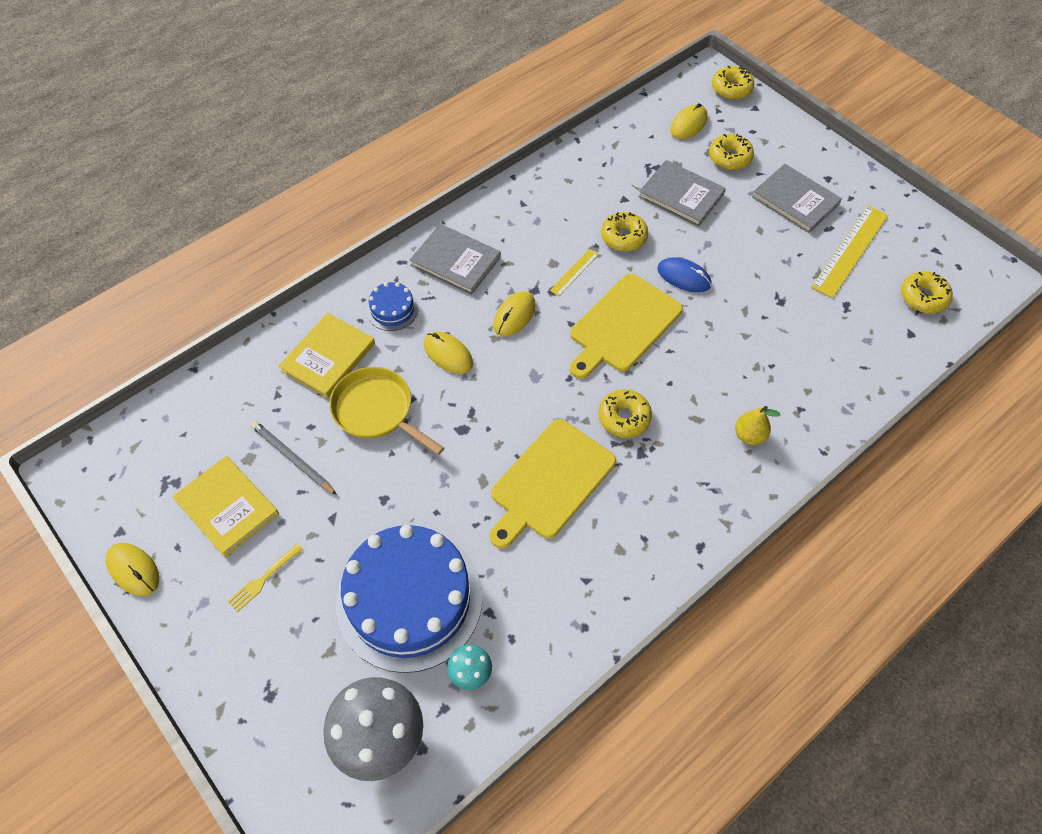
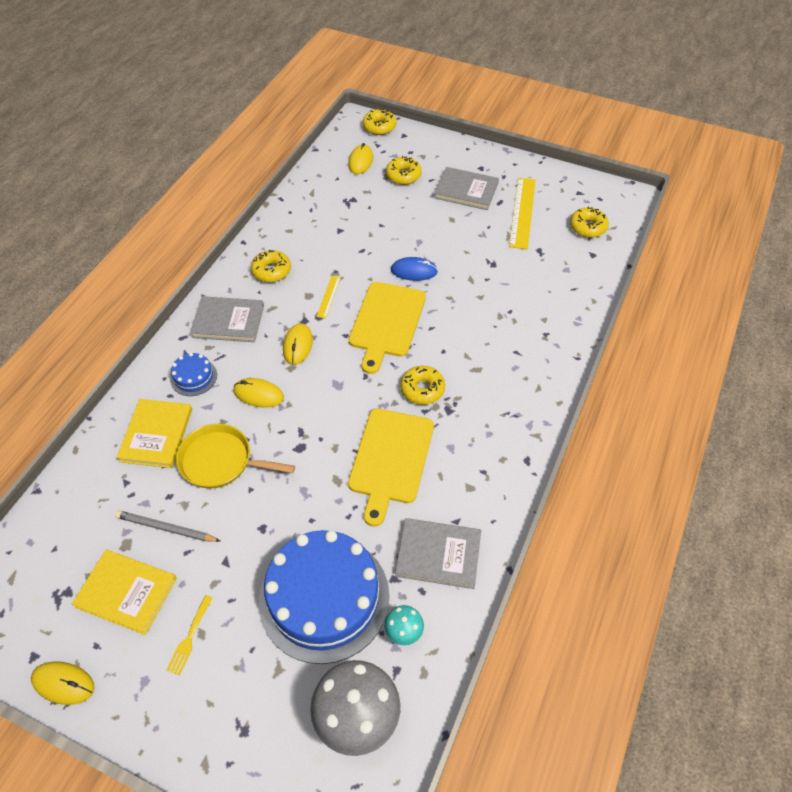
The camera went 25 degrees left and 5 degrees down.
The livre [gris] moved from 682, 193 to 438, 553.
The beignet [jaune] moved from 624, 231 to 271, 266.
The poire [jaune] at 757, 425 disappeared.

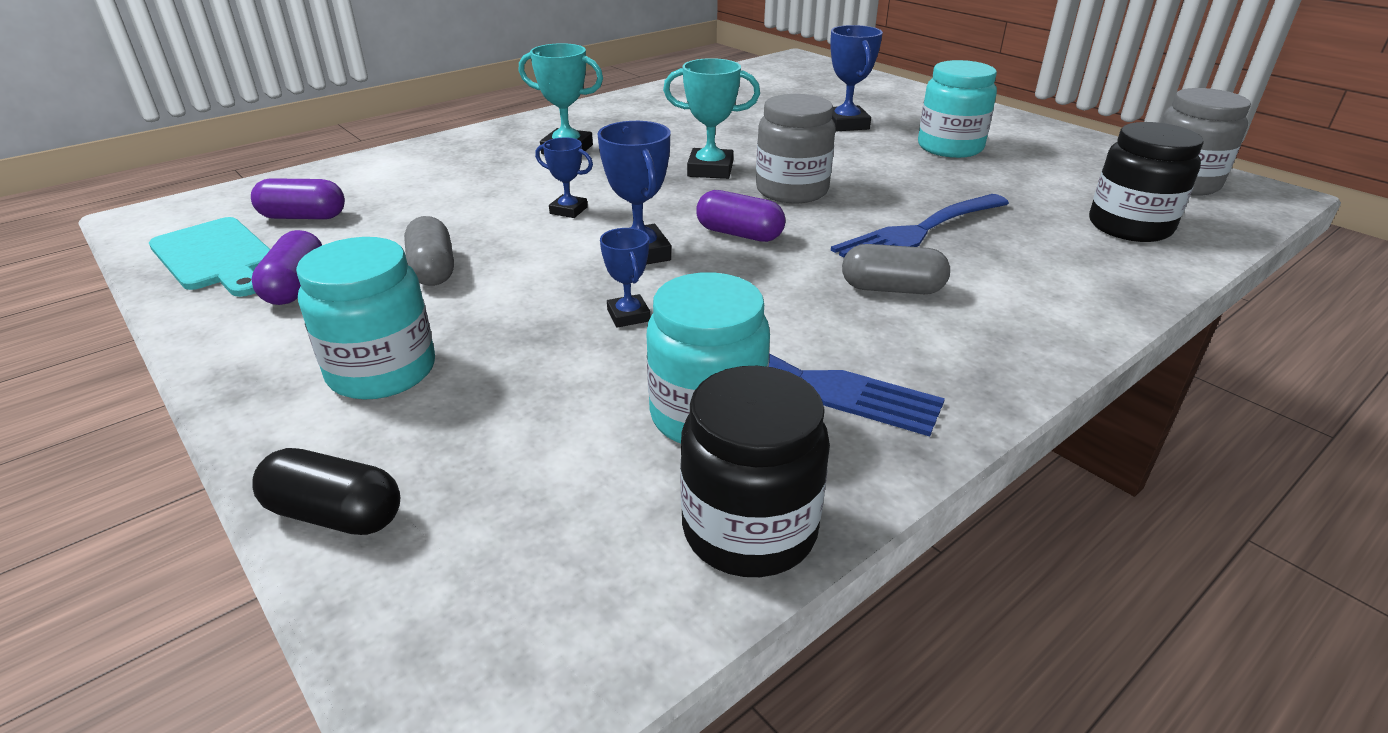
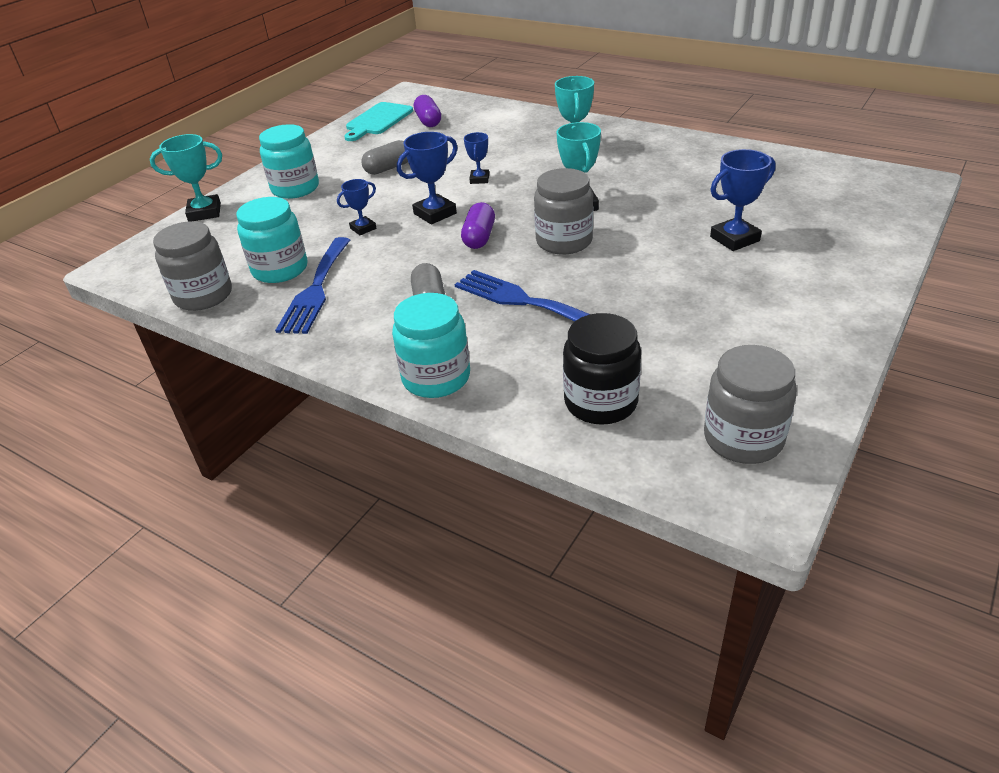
The camera went 75 degrees right and 5 degrees up.
The bocal [turquoise] moved from 957, 109 to 431, 345.
The gélule [violet] at 286, 267 disappeared.
The bocal [noir] at 755, 471 became the bocal [gris] at 192, 266.
The gélule [noir] at 326, 491 was replaced by the trophée [turquoise] at 186, 177.

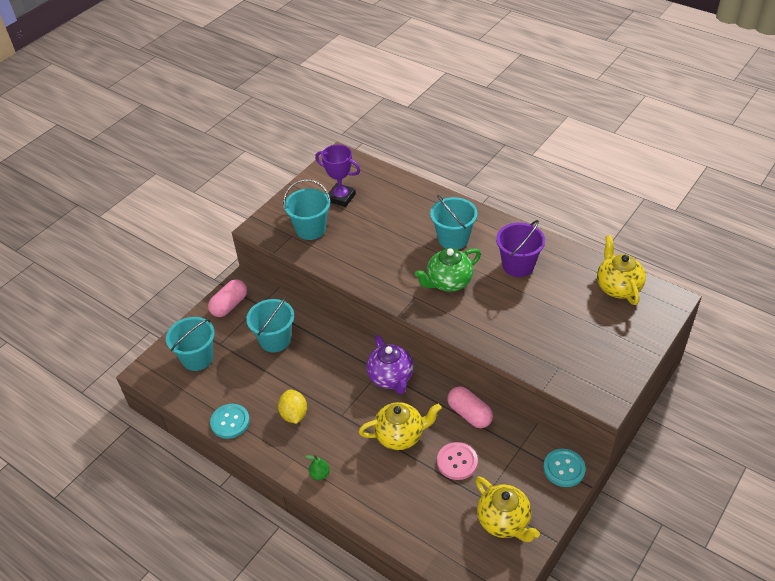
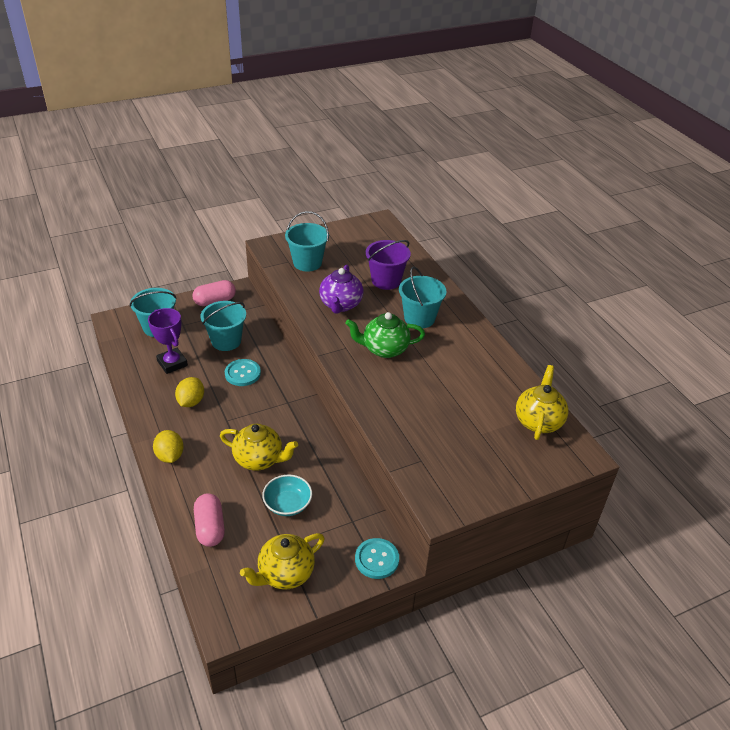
The camera went 25 degrees right and 5 degrees down.
The trophée [violet] moved from 337, 176 to 168, 341.
The seau [violet] moved from 520, 248 to 388, 265.
The théière [violet] moved from 389, 364 to 341, 289.
The gélule [rose] moved from 470, 407 to 209, 520.
The bouton [turquoise] moved from 230, 421 to 243, 372.
The bouton [rose] at 457, 461 was replaced by the bol [turquoise] at 287, 495.
The poire [vert] at 317, 467 was replaced by the citron [jaune] at 168, 446.
The théière [jaune] at 507, 509 turned 60 degrees clockwise.

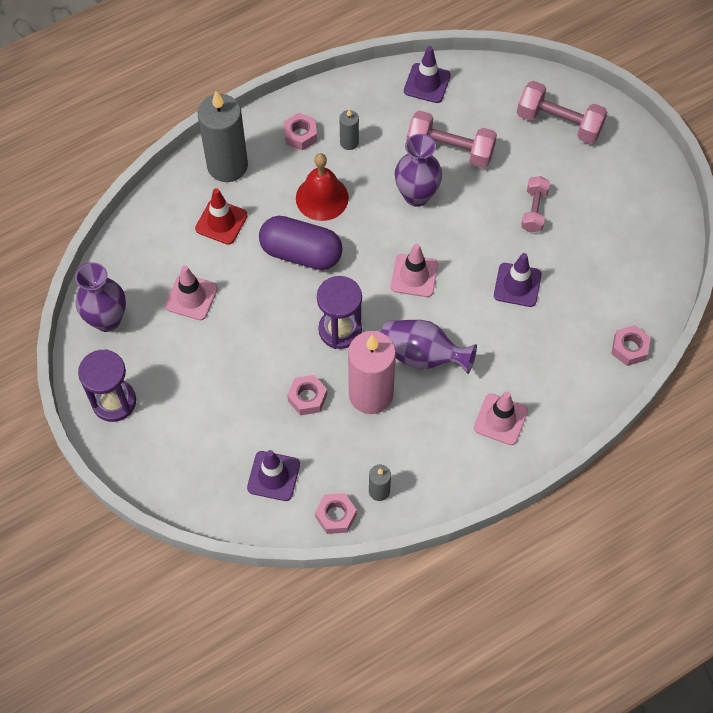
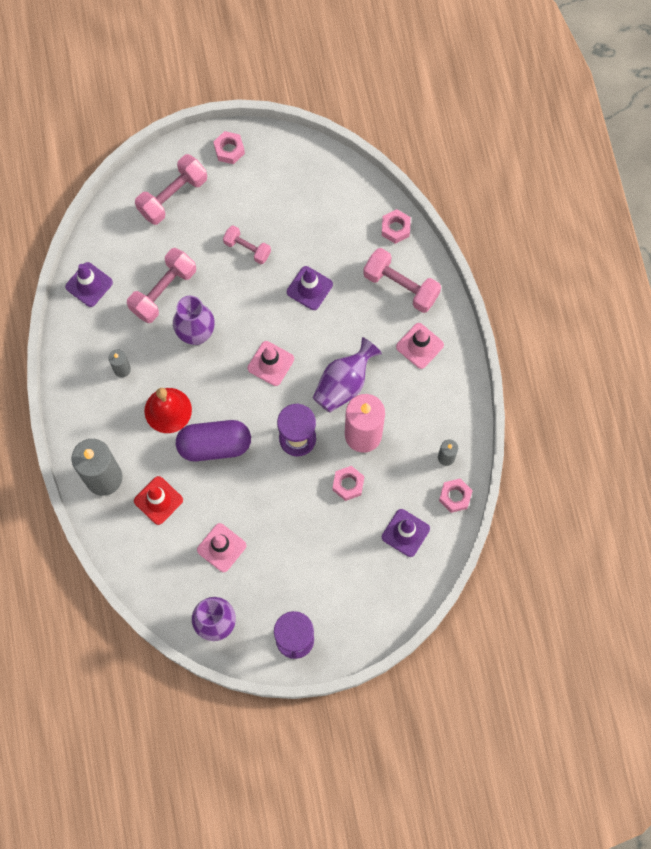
The camera went 70 degrees left and 10 degrees up.
The écrou [rose] moved from 300, 131 to 229, 147.
The gélule [violet] at 300, 243 turned 45 degrees clockwise.
The haltère [rose] at 402, 280 appeared.

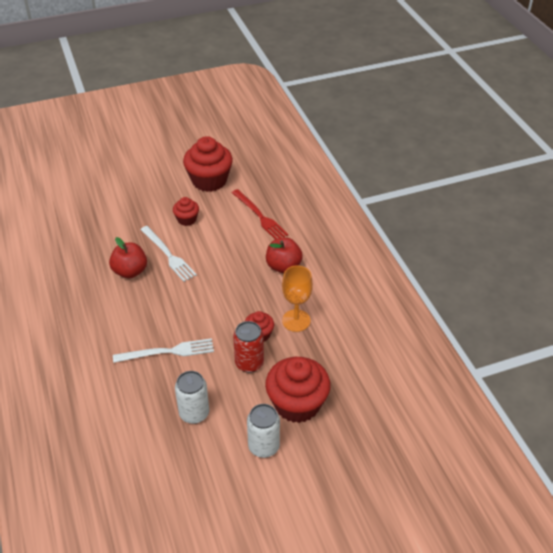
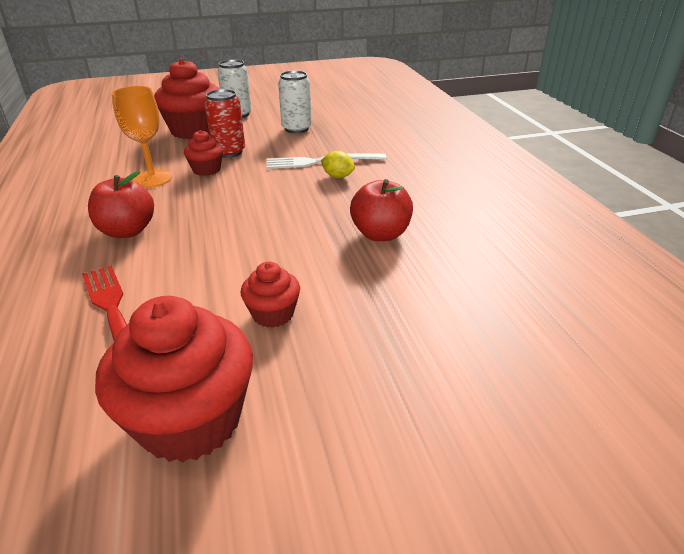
The camera went 175 degrees left and 10 degrees down.
The fourchette [blanc] at 168, 254 disappeared.
The citron [jaune] at 338, 164 appeared.

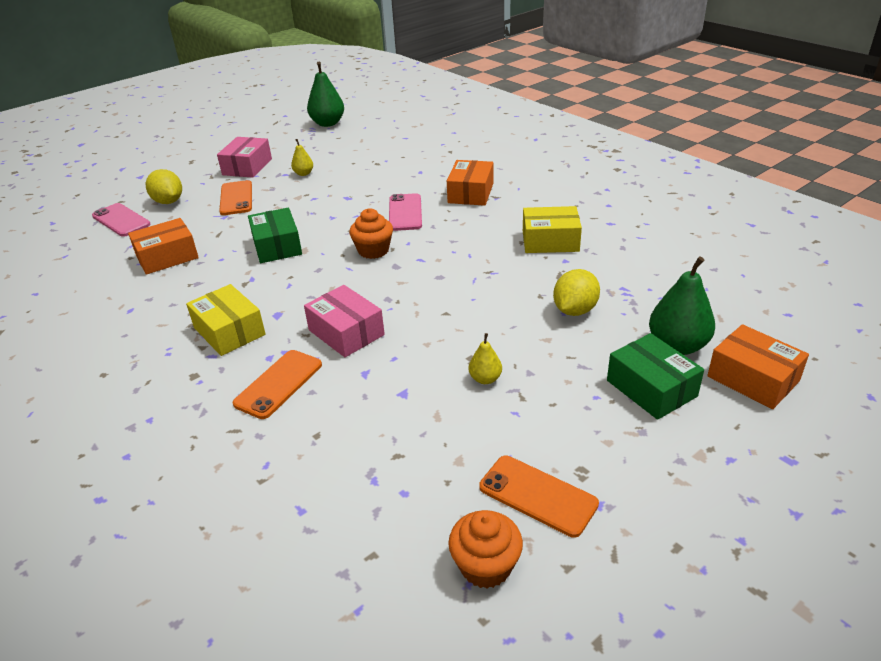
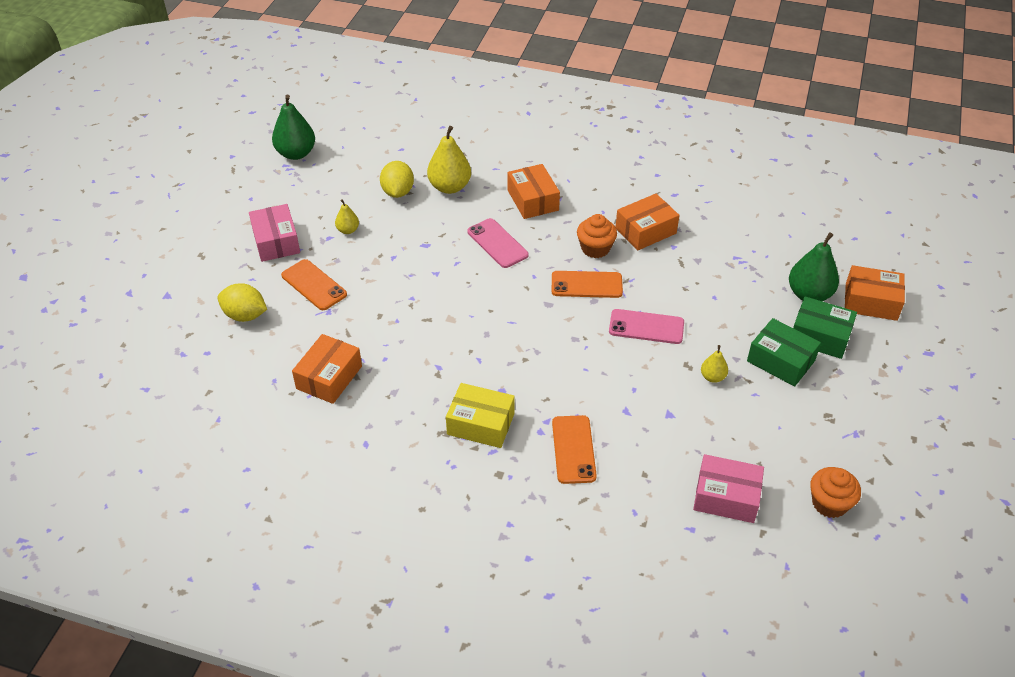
The camera went 35 degrees left and 10 degrees up.
The téléphone [rose] moved from 121, 220 to 646, 326.
The boîte [jaune] at 552, 229 became the boîte [orange] at 647, 222.
The boîte [vert] moved from 275, 235 to 784, 352.
The muffin [orange] moved from 371, 233 to 597, 236.
The citron [jaune] moved from 576, 292 to 397, 179.
The boîte [rose] moved from 344, 321 to 728, 488.
The téléphone [orange] moved from 539, 497 to 587, 284.
The poire [jaune] at 449, 160 appeared.

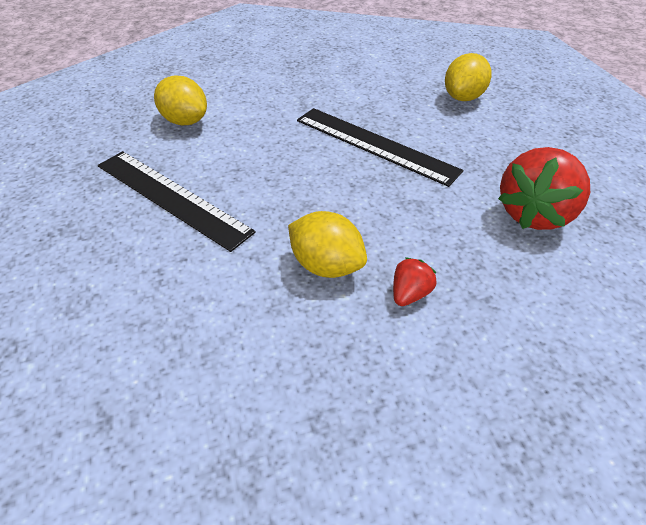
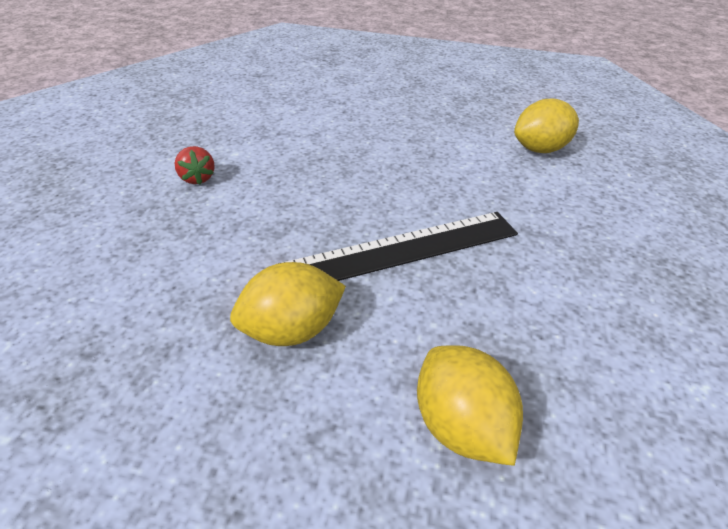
The camera went 120 degrees right and 5 degrees down.
The fraise [rouge] at 544, 188 disappeared.
The règle [noir] at 177, 201 disappeared.
The citron [jaune] moved from 327, 244 to 288, 304.

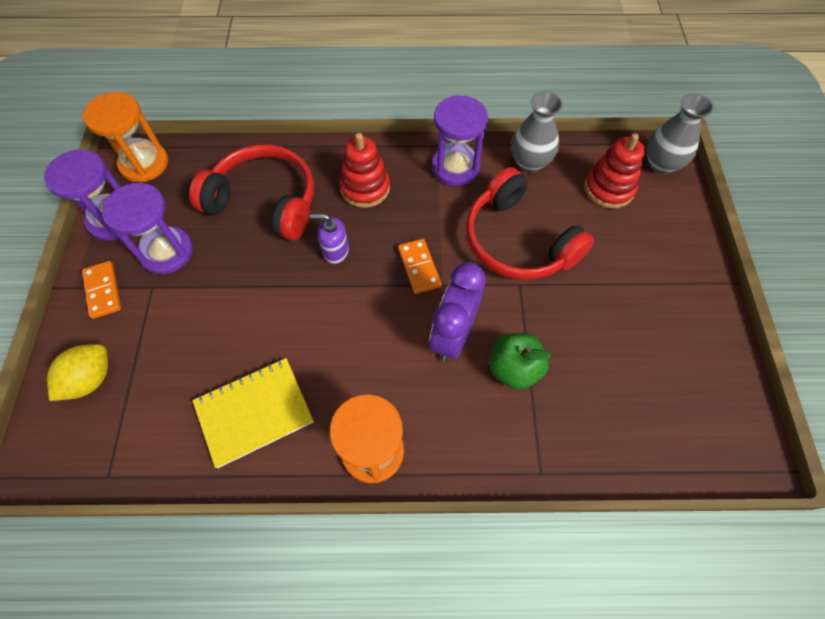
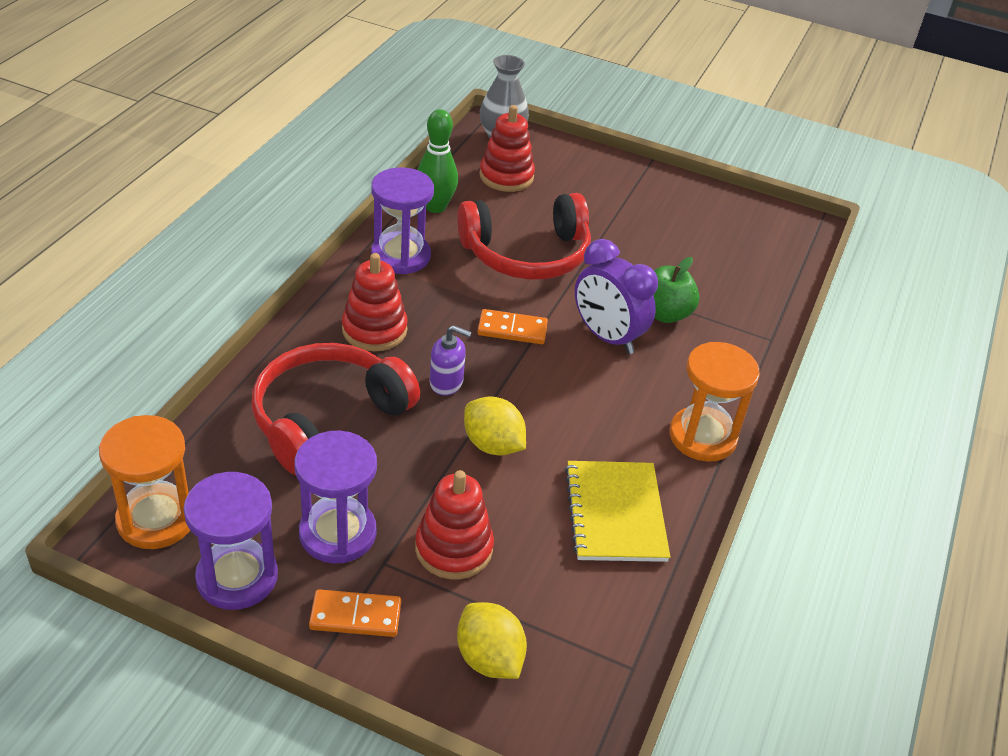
The camera went 70 degrees left and 20 degrees down.
The vase [gris] at 537, 132 was replaced by the quille [vert] at 437, 161.
The distributeur de savon [violet] at 329, 239 turned 105 degrees counterclockwise.
The citron [jaune] at 495, 426 appeared.
The jouet à empiler [rouge] at 454, 524 appeared.

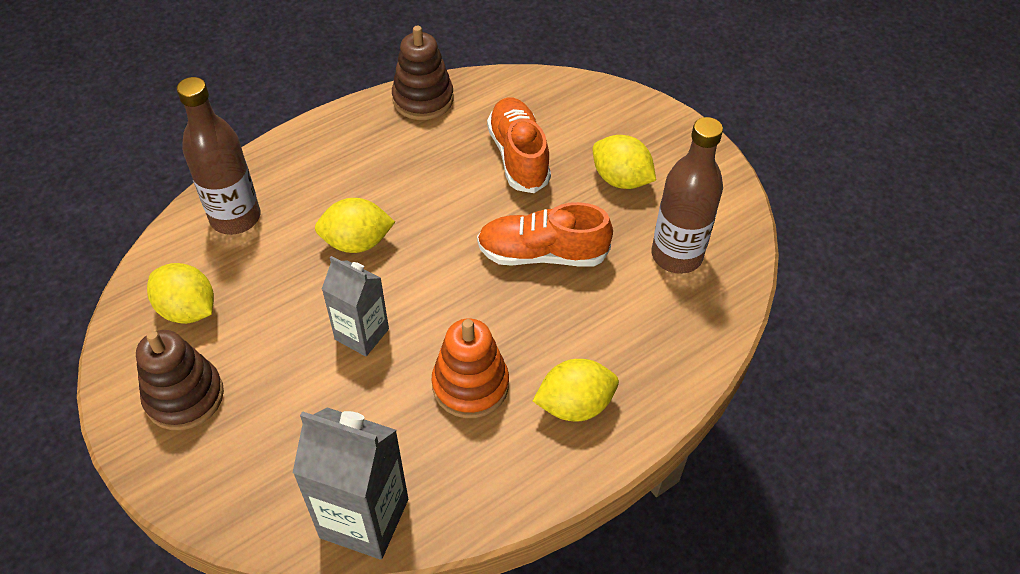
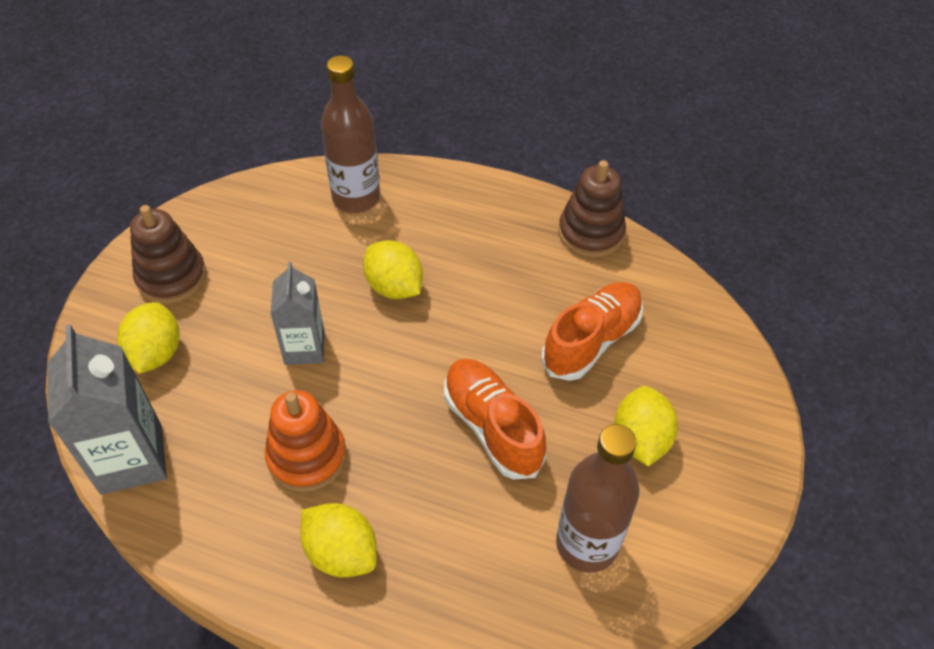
The camera went 55 degrees right and 0 degrees up.
The citron [jaune] moved from 180, 293 to 148, 338.

